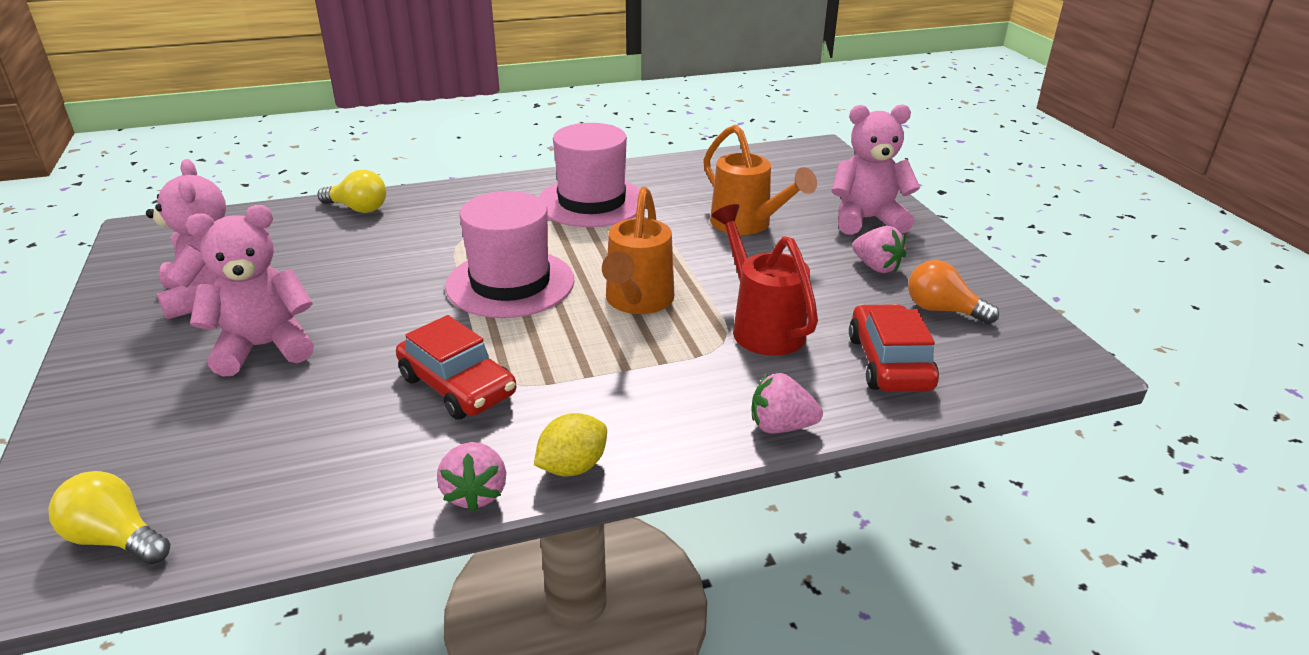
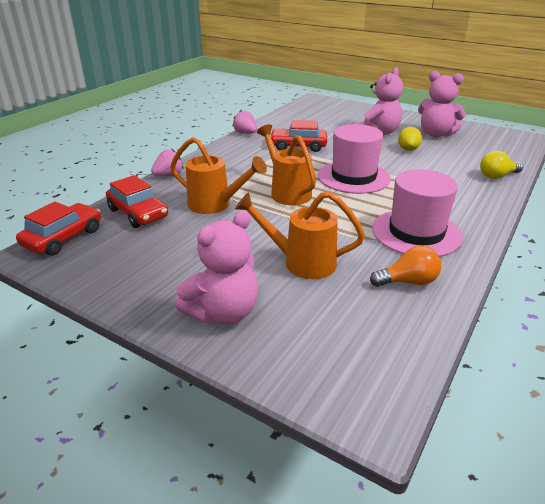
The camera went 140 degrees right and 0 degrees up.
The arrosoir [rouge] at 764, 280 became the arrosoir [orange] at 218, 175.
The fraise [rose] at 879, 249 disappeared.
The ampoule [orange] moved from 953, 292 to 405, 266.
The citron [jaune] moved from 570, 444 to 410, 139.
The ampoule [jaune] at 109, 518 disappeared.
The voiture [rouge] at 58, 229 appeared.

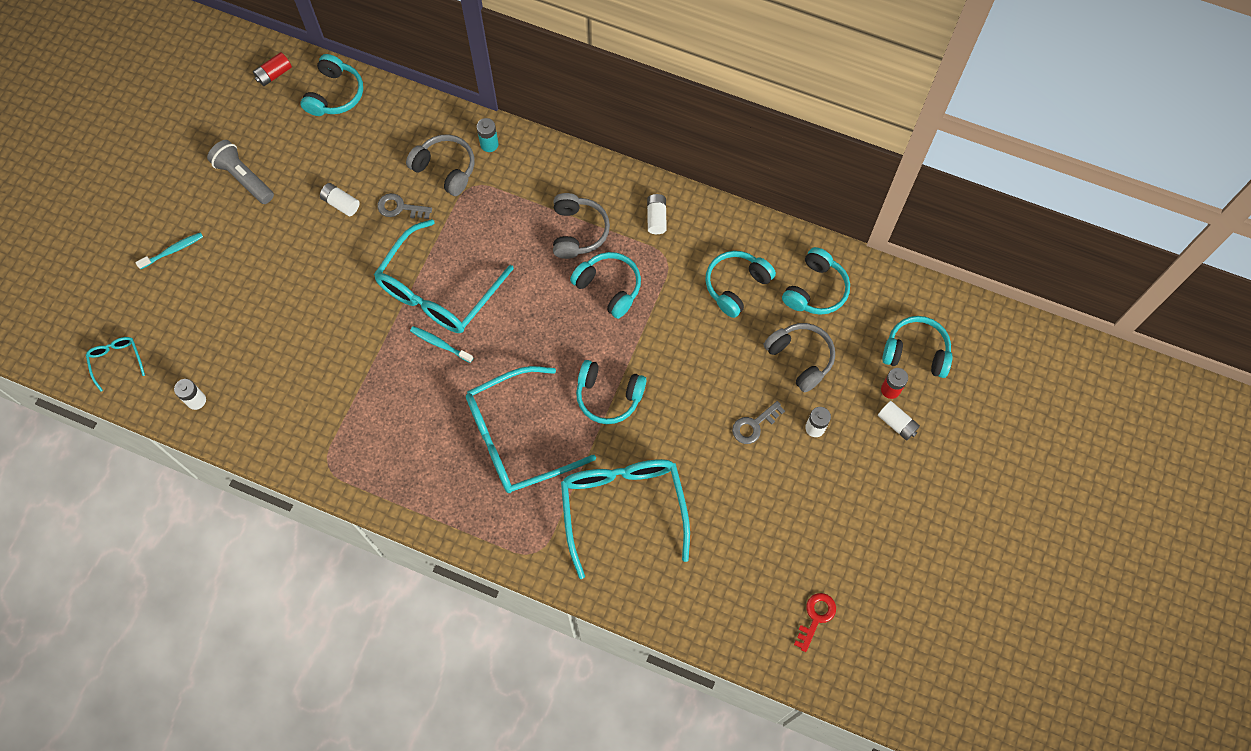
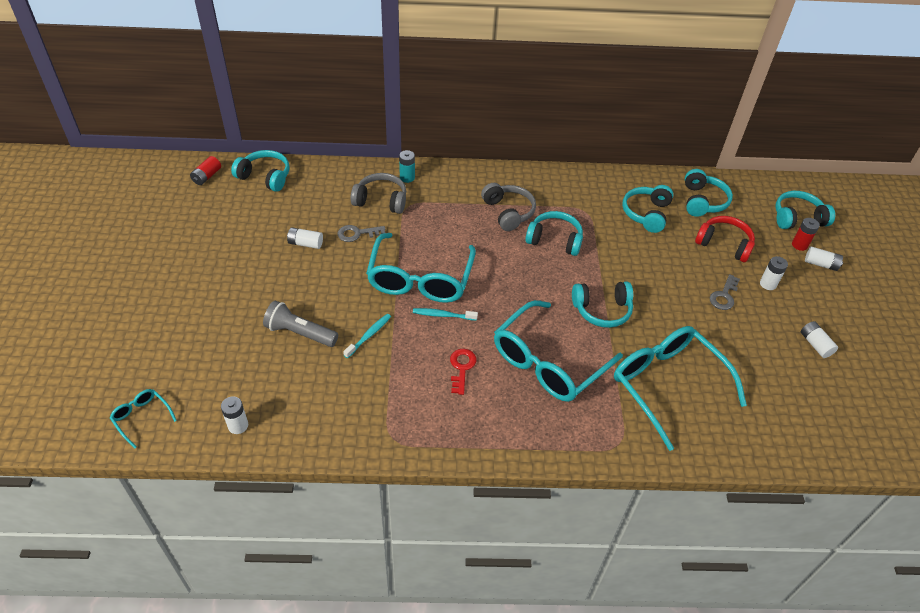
The camera went 25 degrees left and 20 degrees down.
The casque audio [turquoise] at 331, 85 turned 60 degrees counterclockwise.
The lampe de poche [gris] moved from 240, 172 to 300, 323.
The pile [blanc] moved from 657, 214 to 819, 339.
The brosse à dents [turquoise] moved from 169, 250 to 367, 336.
The casque audio [gris] at 799, 358 became the casque audio [rouge] at 725, 239.
The clé [rouge] moved from 815, 622 to 463, 372.

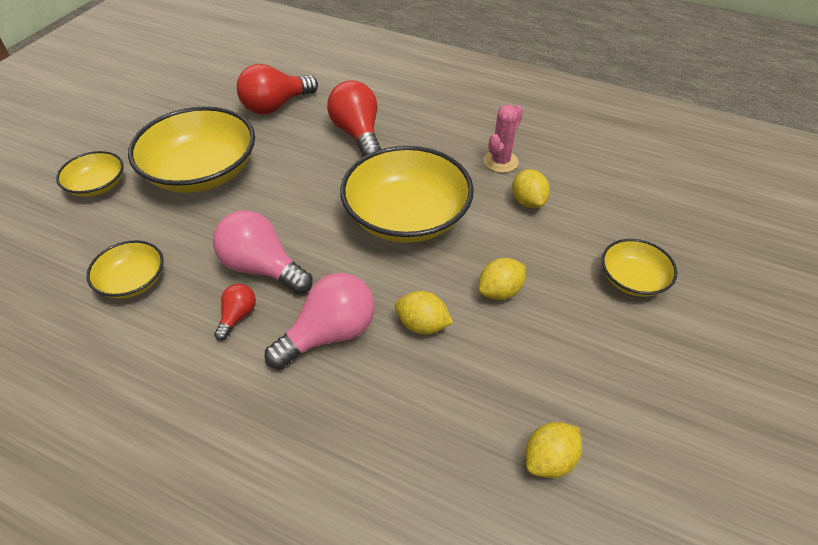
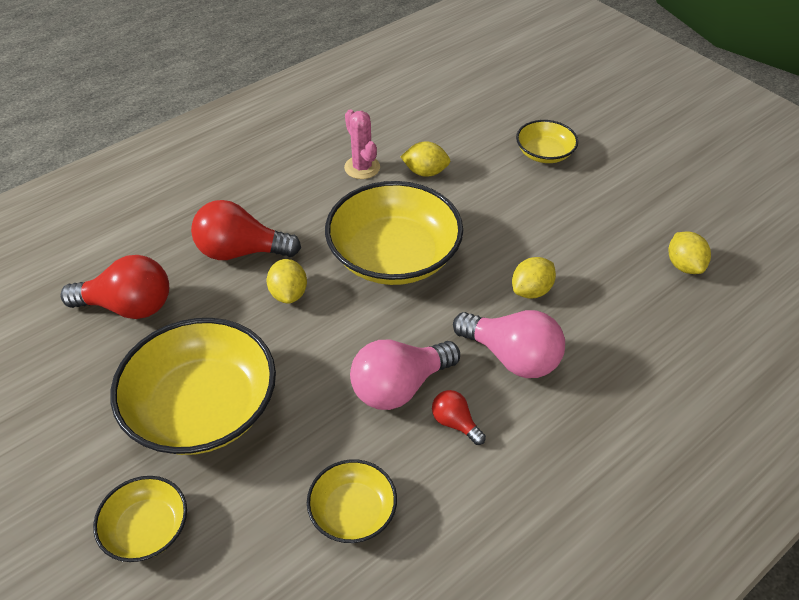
The camera went 65 degrees left and 0 degrees up.
The ampoule [rouge] at 277, 89 turned 75 degrees counterclockwise.
The citron [jaune] moved from 502, 279 to 287, 281.
The ampoule [rose] at 320, 321 turned 135 degrees clockwise.

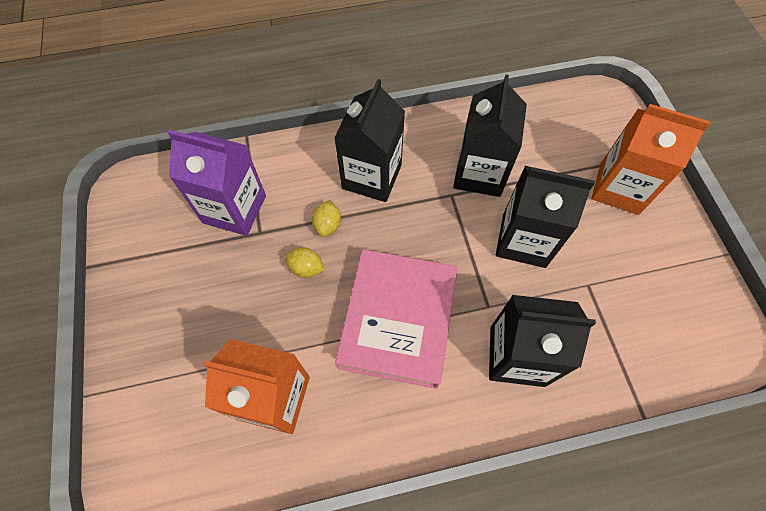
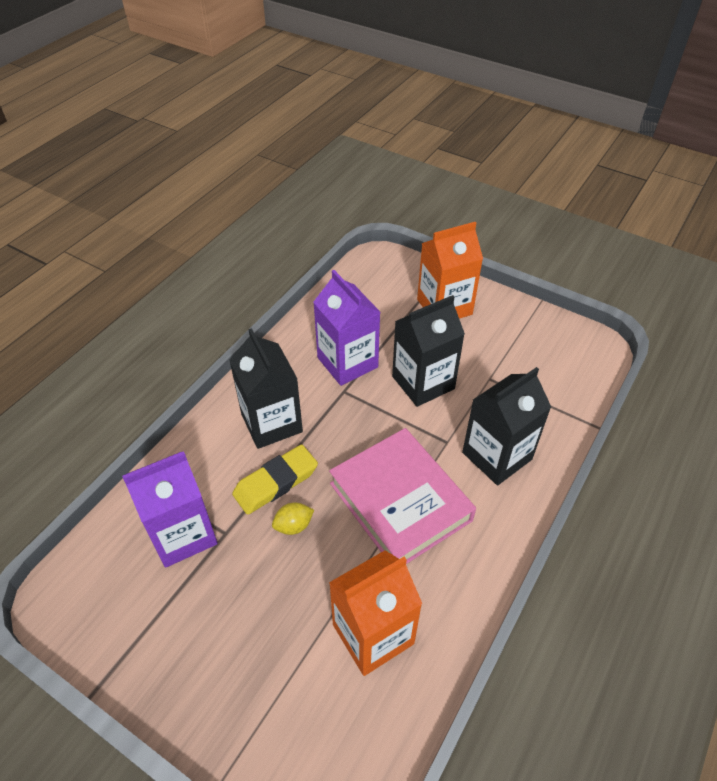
The camera went 45 degrees left and 15 degrees down.
The brique de lait [noir] at 490, 136 became the brique de lait [violet] at 346, 328.
The citron [jaune] at 326, 218 was replaced by the gomme [jaune] at 275, 480.

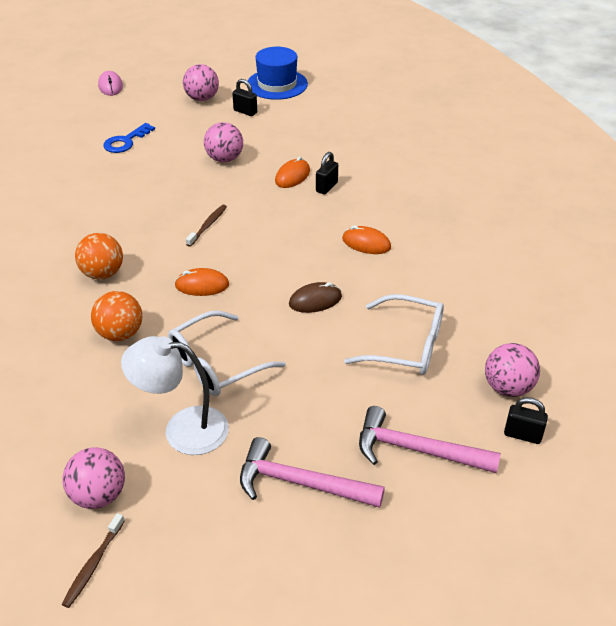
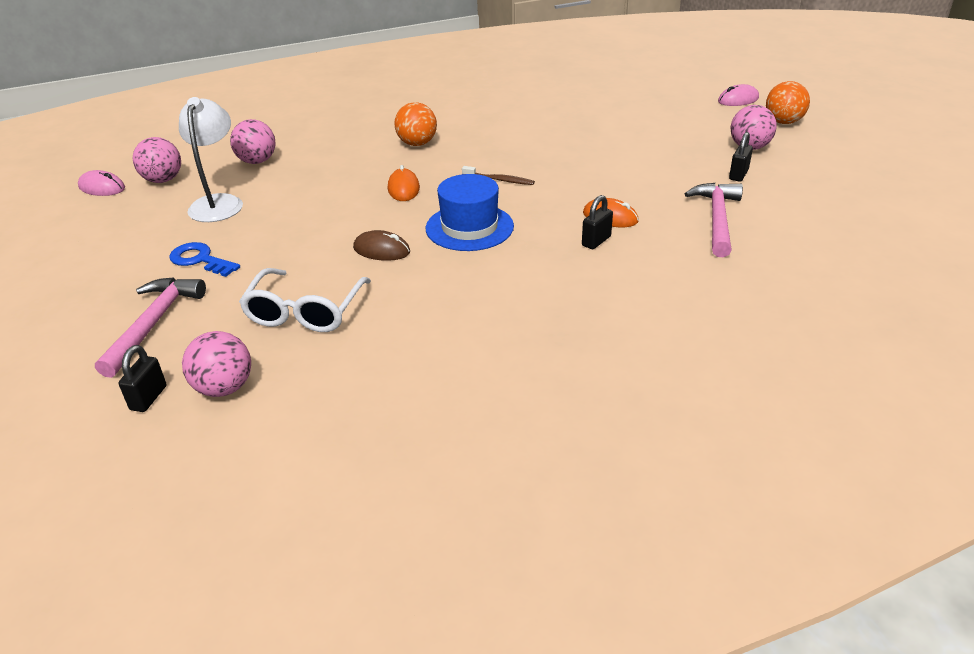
The camera went 85 degrees right and 5 degrees down.
The chapeau [bleu] moved from 277, 73 to 469, 212.
The balle [rose] moved from 223, 142 to 252, 141.
The clé [bleu] moved from 129, 138 to 204, 259.
The cadenas [noir] at 327, 173 turned 75 degrees counterclockwise.
The souris [orange] at 366, 239 disappeared.
The souris [marron] at 315, 297 turned 45 degrees counterclockwise.
The balle [orange] moved from 116, 316 to 788, 102.
The lunettes [blanc] at 227, 353 disappeared.
The marteau [rose] moved from 312, 472 to 714, 220.
The brosse à dents [marron] at 93, 560 was replaced by the souris [rose] at 101, 183.

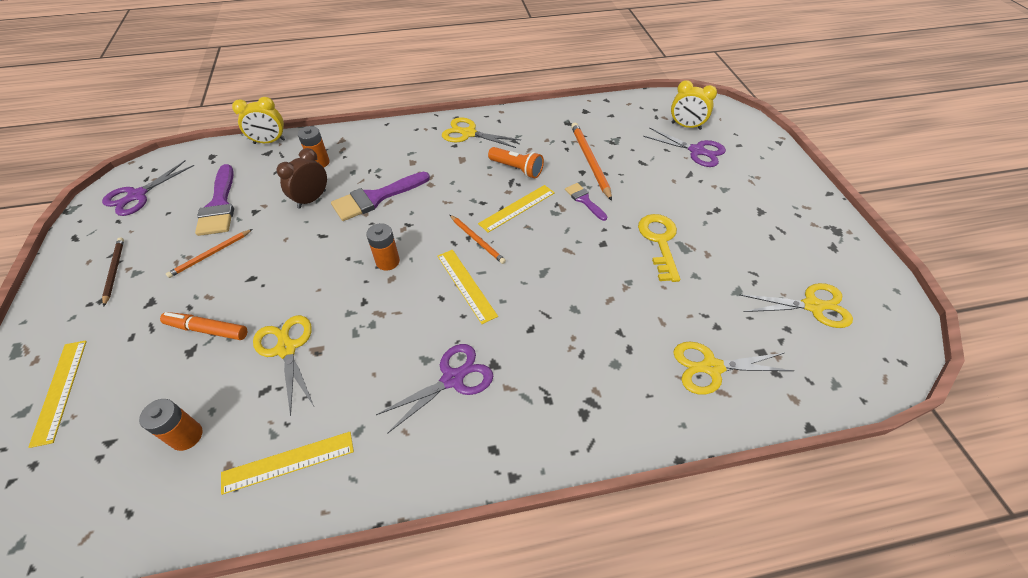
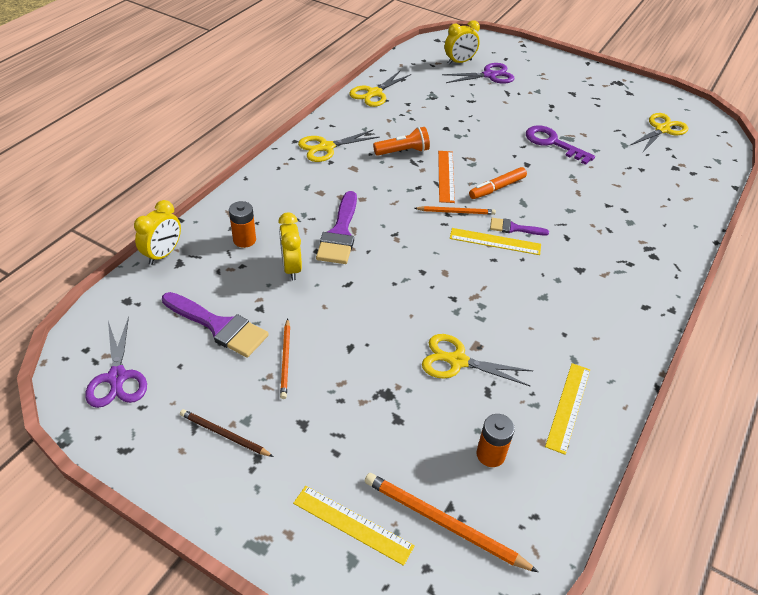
The camera went 50 degrees left and 5 degrees down.
The crayon [orange] moved from 591, 162 to 451, 522.
The réveil [marron] at 301, 178 became the réveil [jaune] at 290, 246.
The pinceau [violet] moved from 586, 202 to 519, 227.
The règle [jaune] at 516, 209 became the règle [orange] at 446, 177.
The clé [jaune] at 659, 248 became the clé [violet] at 560, 145.
The pile [orange] at 383, 246 disappeared.
The feutre [orange] moved from 203, 326 to 498, 183.
The ciseaux [jaune] moved from 733, 368 to 380, 89.
The ciseaux [violet] at 434, 389 disappeared.

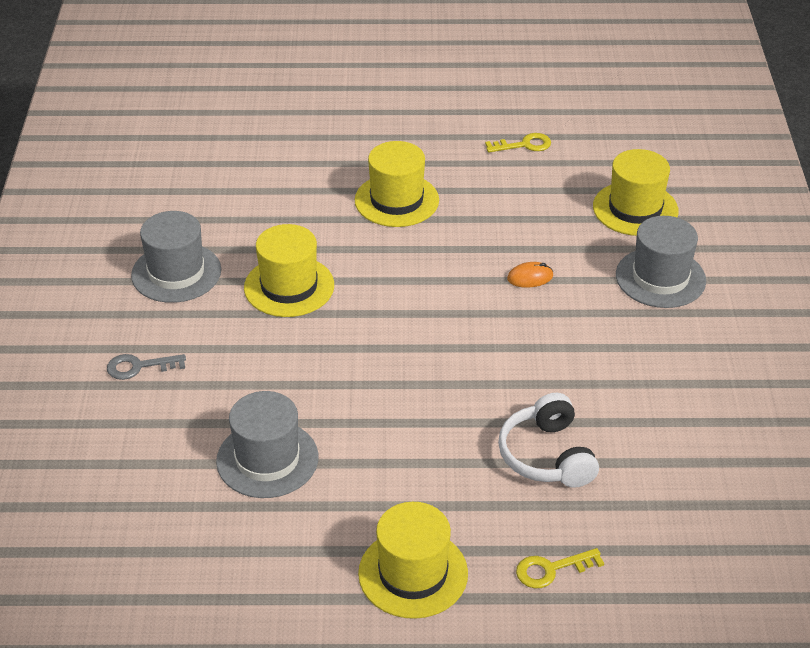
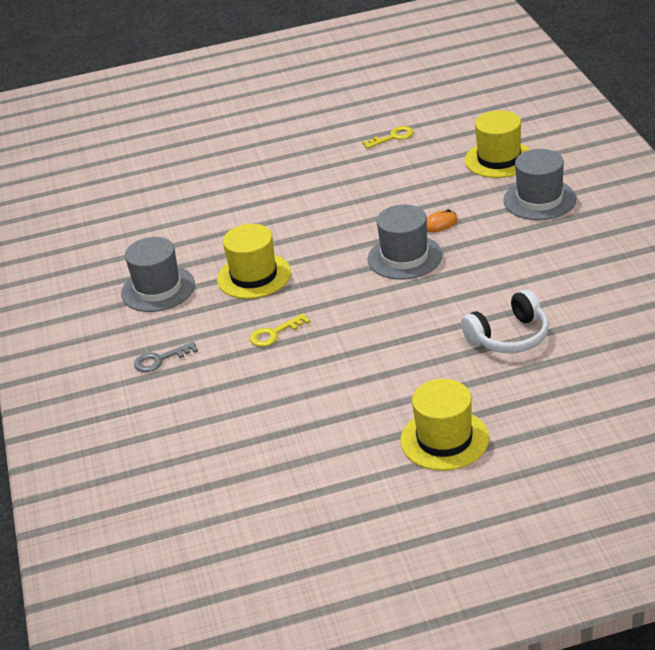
The camera went 10 degrees left and 5 degrees down.
The chapeau [jaune] at 397, 184 disappeared.
The chapeau [gris] moved from 267, 444 to 405, 242.
The casque audio [blanc] at 548, 440 turned 90 degrees counterclockwise.
The clé [jaune] moved from 560, 568 to 280, 330.

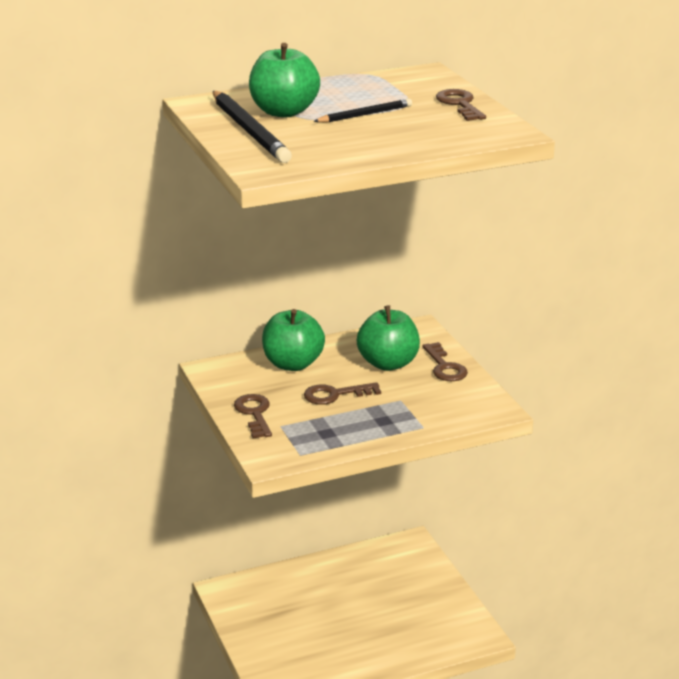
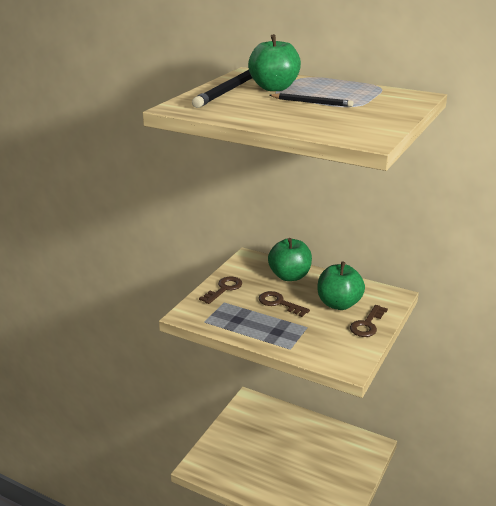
The camera went 50 degrees right and 0 degrees up.
The clé [marron] at 461, 105 disappeared.

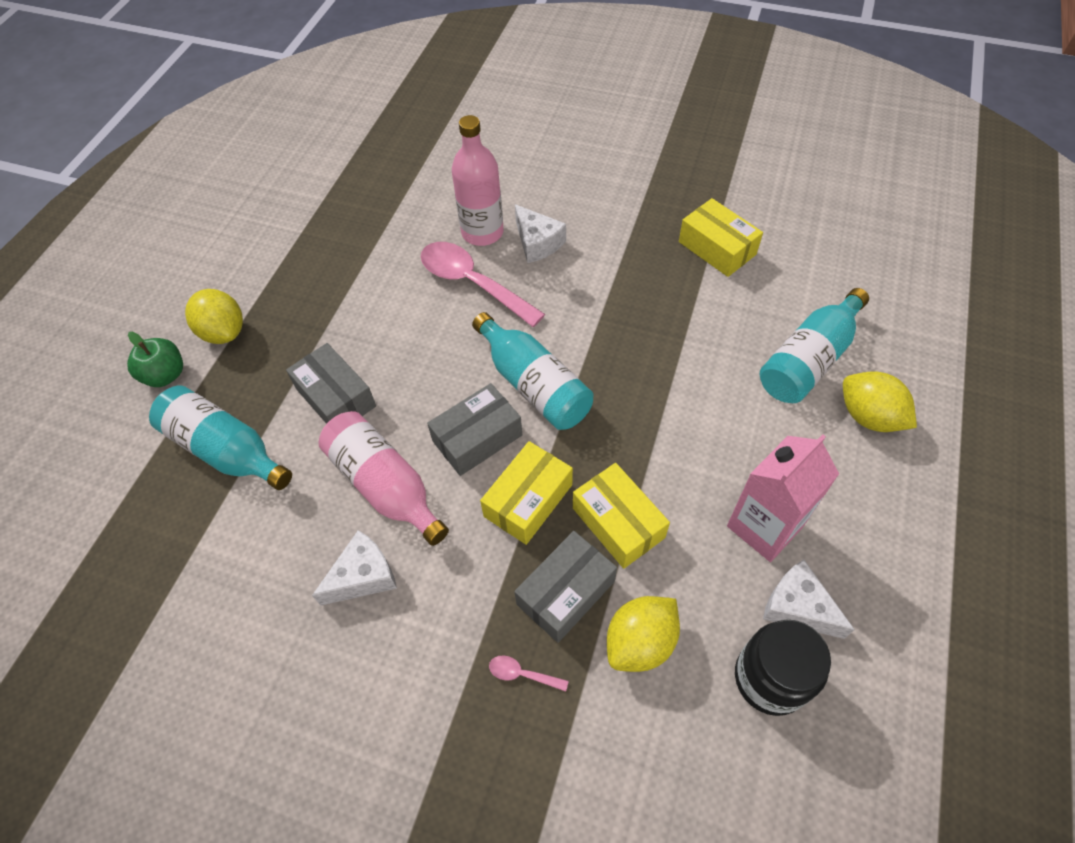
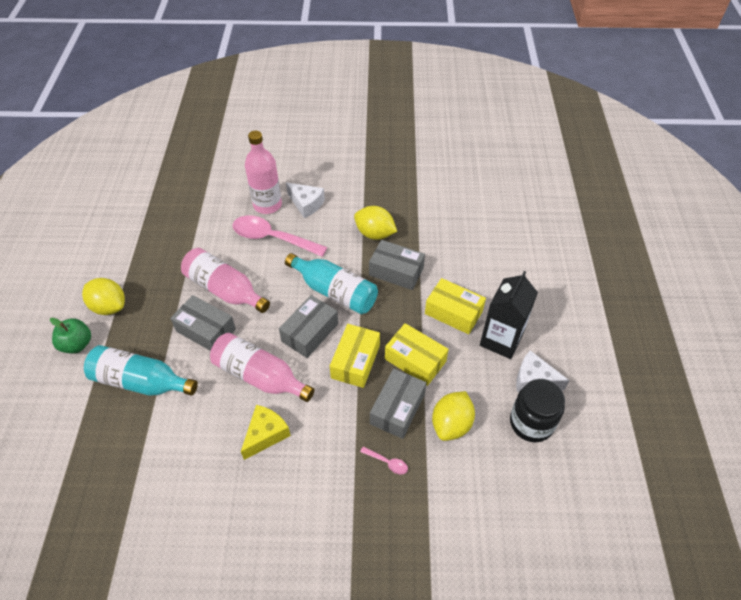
The camera went 20 degrees left and 5 degrees down.
The boîte [jaune] moved from 721, 237 to 455, 306.
The bouteille [turquoise] at 814, 345 disappeared.
The citron [jaune] moved from 880, 401 to 375, 223.
The brique de lait [rose] at 783, 498 became the brique de lait [noir] at 509, 315.
The fromage [blanc] at 354, 568 became the fromage [jaune] at 266, 432.
The cuillère [rose] at 529, 673 turned 150 degrees counterclockwise.
The boîte [gris] at 397, 265 appeared.
The bouteille [rose] at 225, 280 appeared.

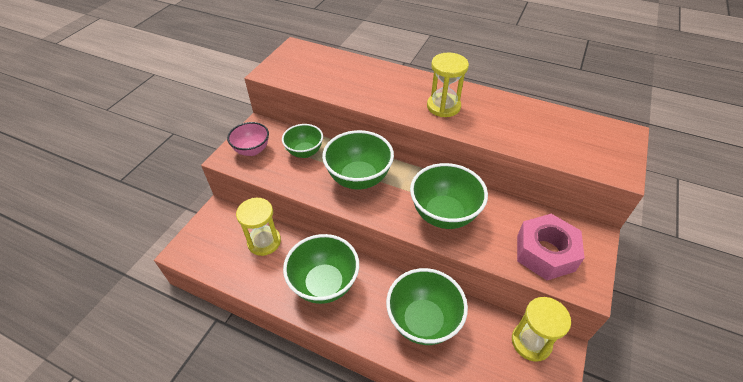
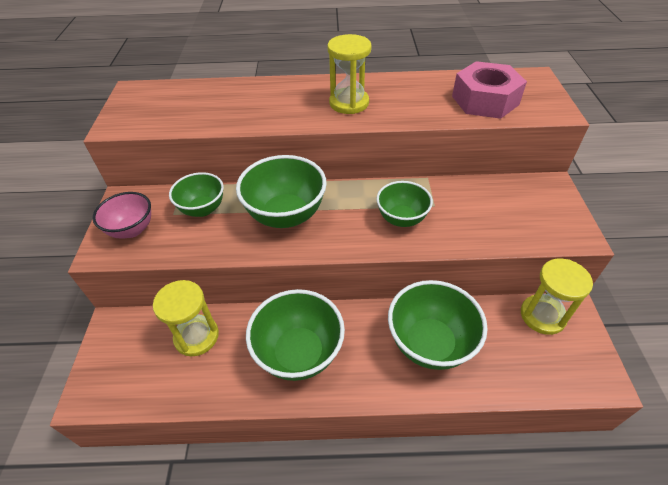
The camera went 25 degrees left and 0 degrees up.
The bol [vert] at 449, 196 changed to 0.63 times the size.
The écrou [rose] moved from 551, 247 to 489, 90.

